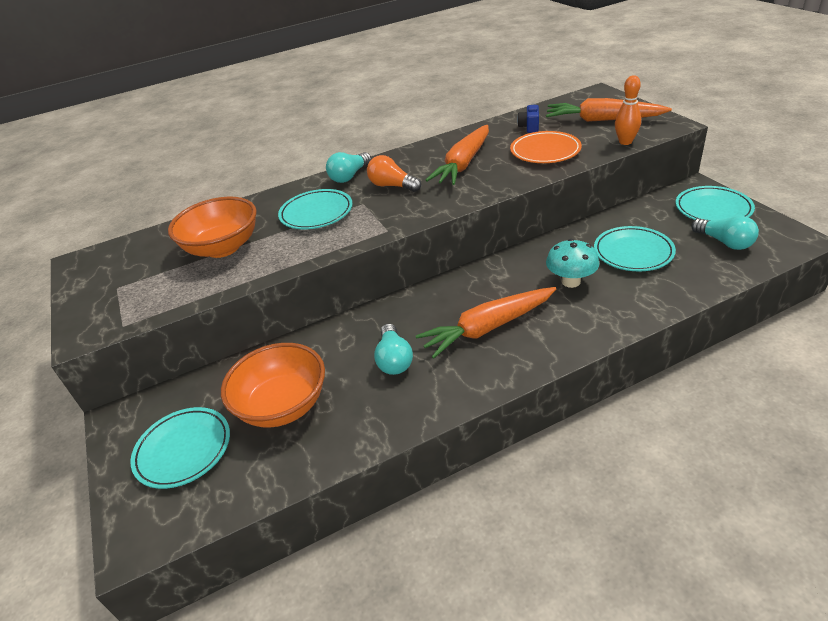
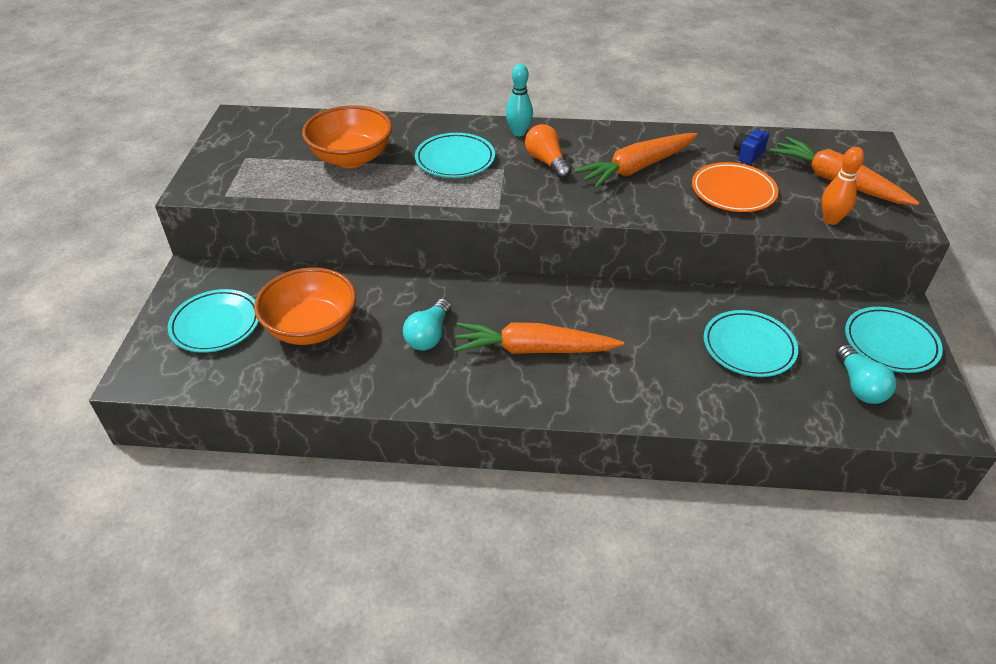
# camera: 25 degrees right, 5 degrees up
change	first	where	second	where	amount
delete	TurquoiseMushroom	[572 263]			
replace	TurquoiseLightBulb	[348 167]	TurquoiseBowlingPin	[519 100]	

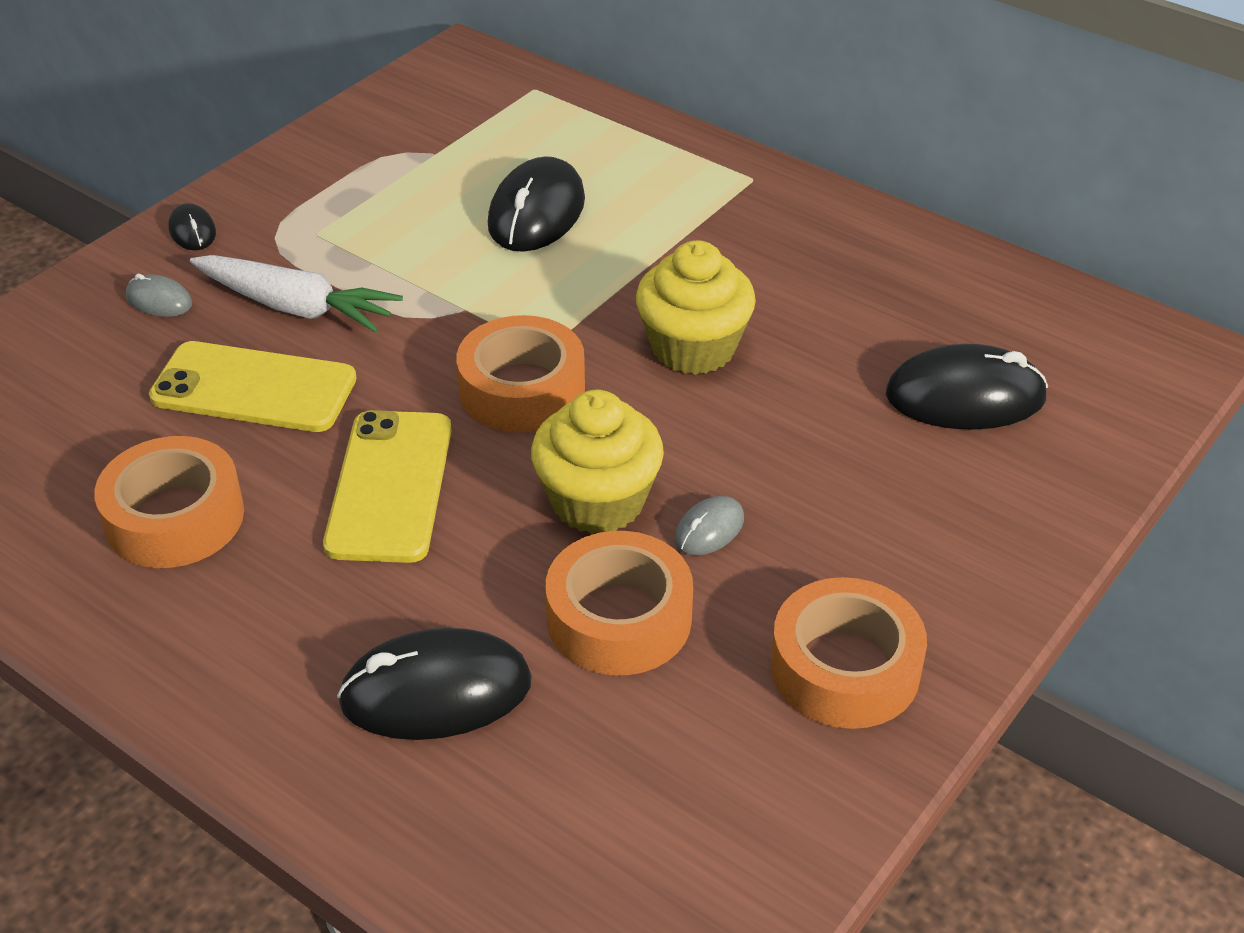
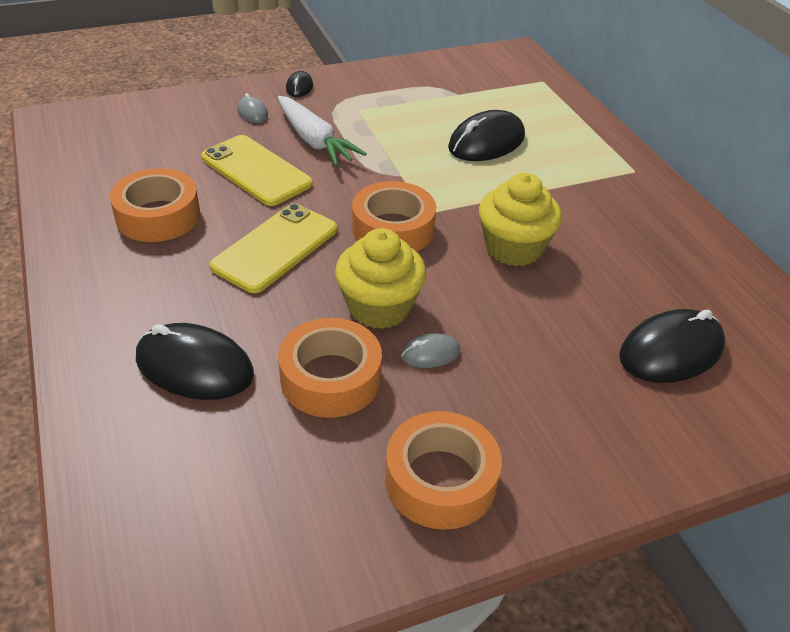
# camera: 30 degrees right, 0 degrees up
change	first	where	second	where	amount
rotate	BlackMouse	[967 387]		[672 346]	60 degrees counterclockwise

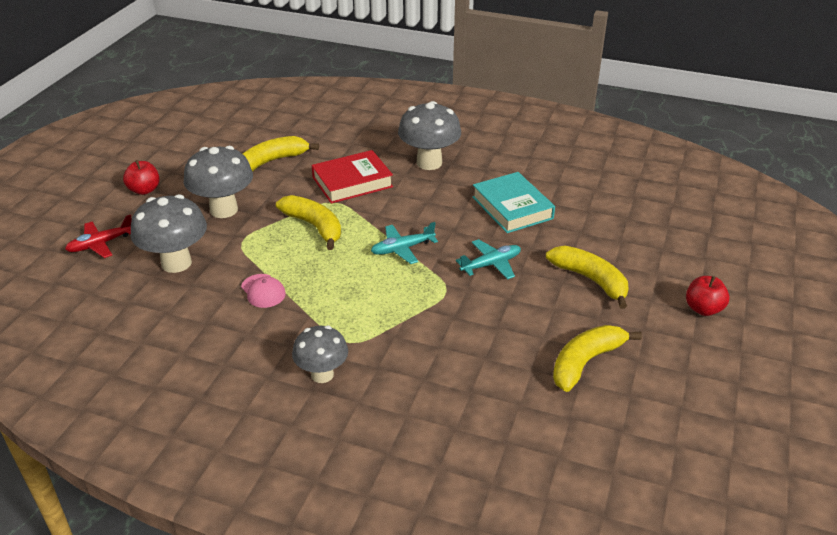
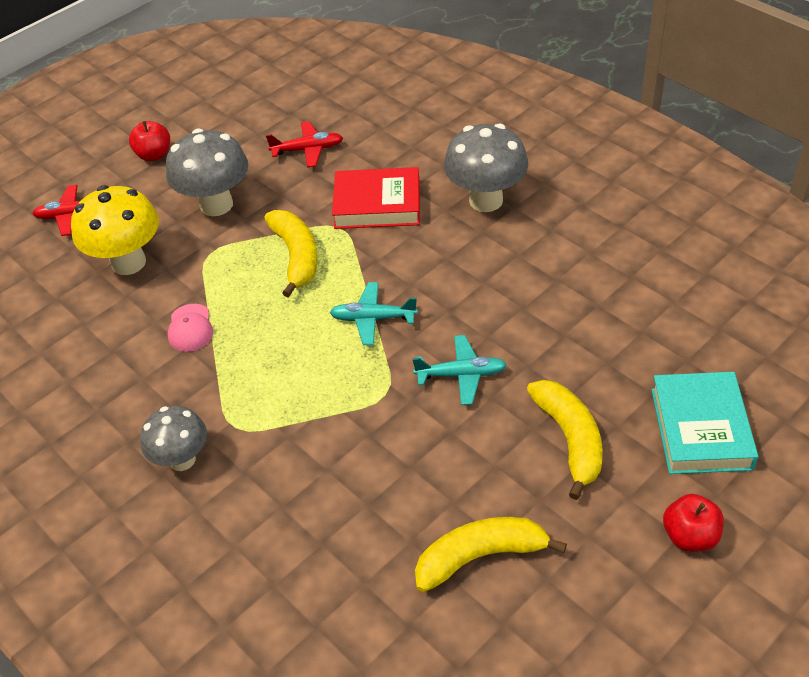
# camera: 30 degrees right, 10 degrees up
change	first	where	second	where	amount
move	TurquoiseBook	[513 202]		[704 423]	
replace	YellowBanana	[280 154]	RedPlane	[304 144]	
recolor	GreyMushroom	[169 233]	YellowMushroom	[115 230]	

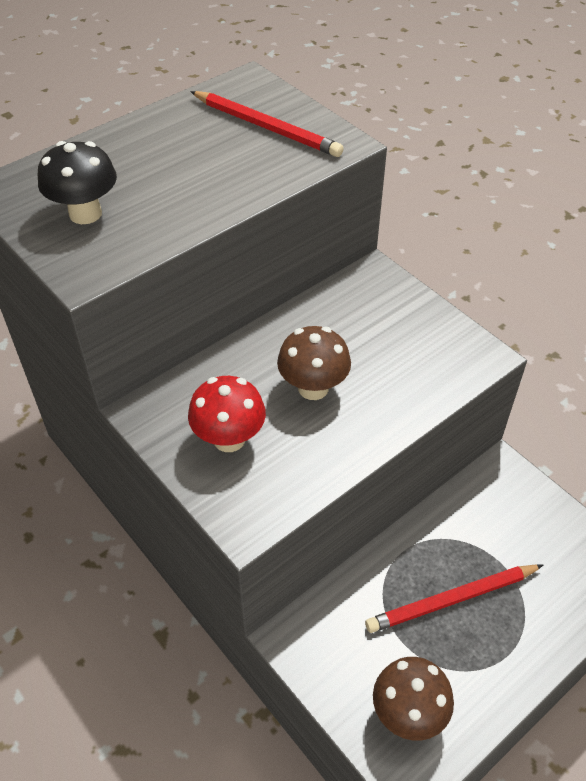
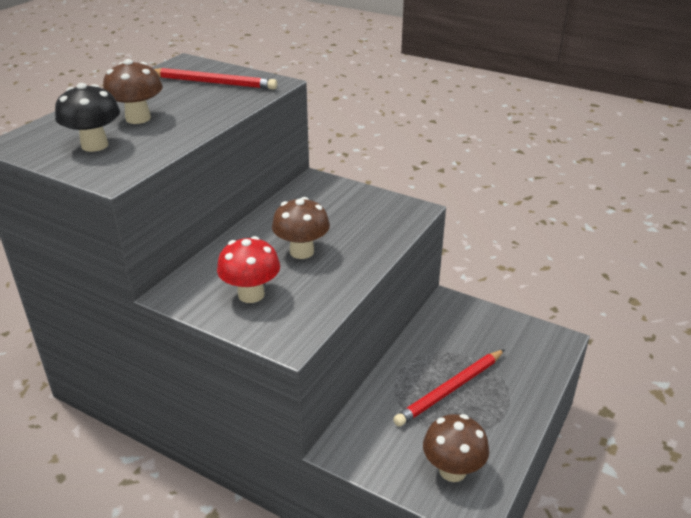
# camera: 20 degrees left, 15 degrees down
change	first	where	second	where	amount
insert			BrownMushroom	[133 91]	

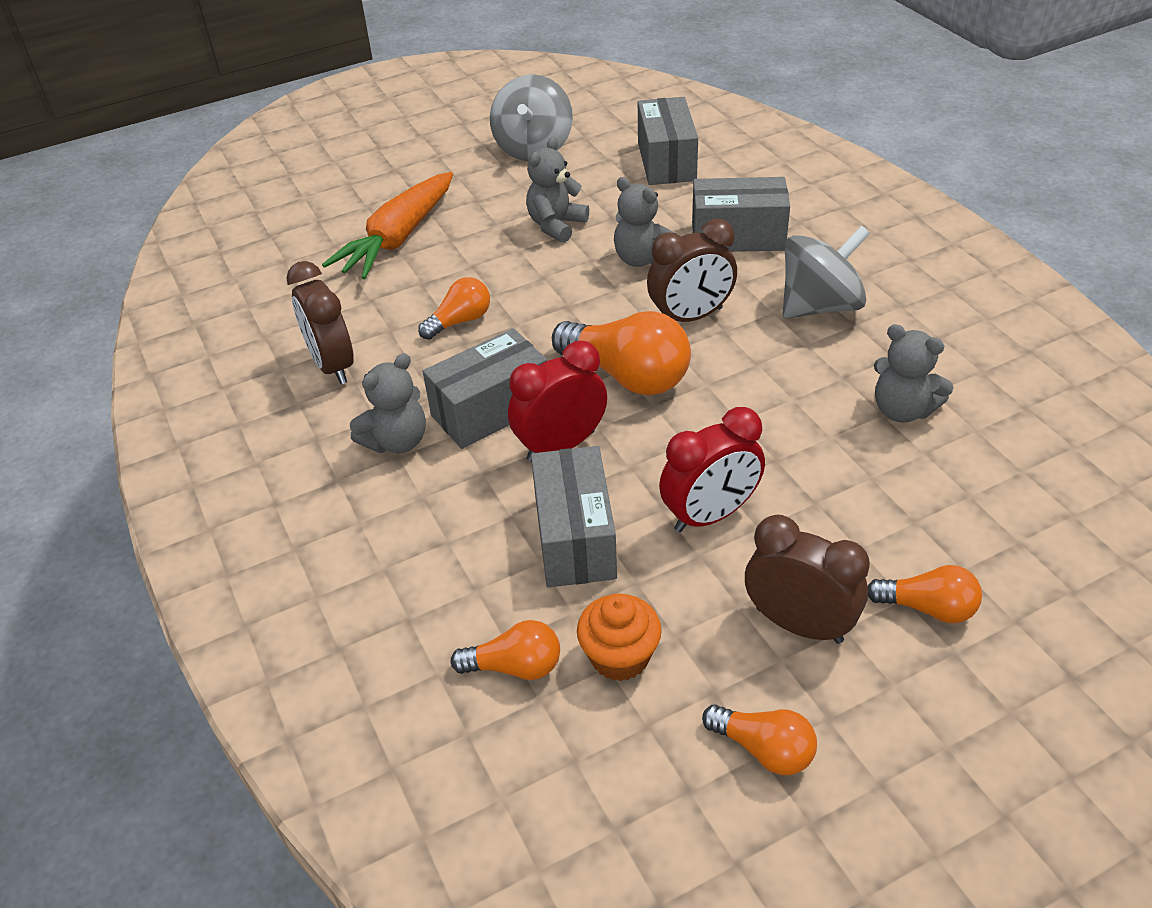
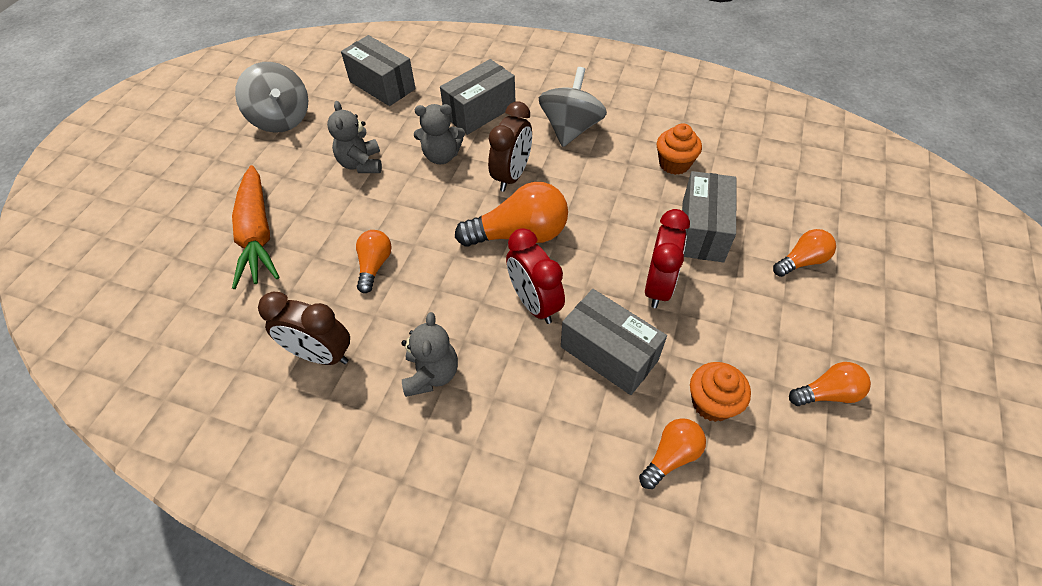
# camera: 45 degrees left, 10 degrees up
change	first	where	second	where	amount
delete	BrownClock	[807 579]			
move	GreyBox	[485 388]		[709 216]	
replace	GreyTeddyBear	[914 373]	OrangeCupcake	[679 149]	
rotate	RedClock	[557 401]		[535 276]	45 degrees counterclockwise

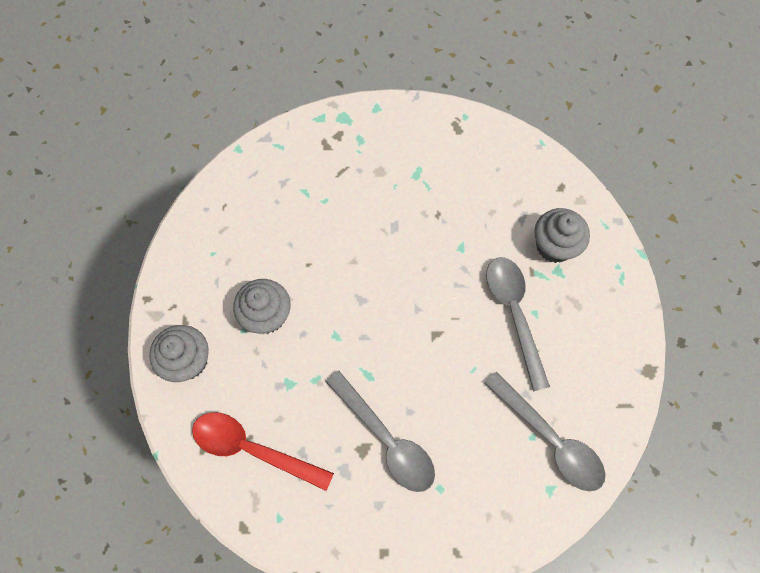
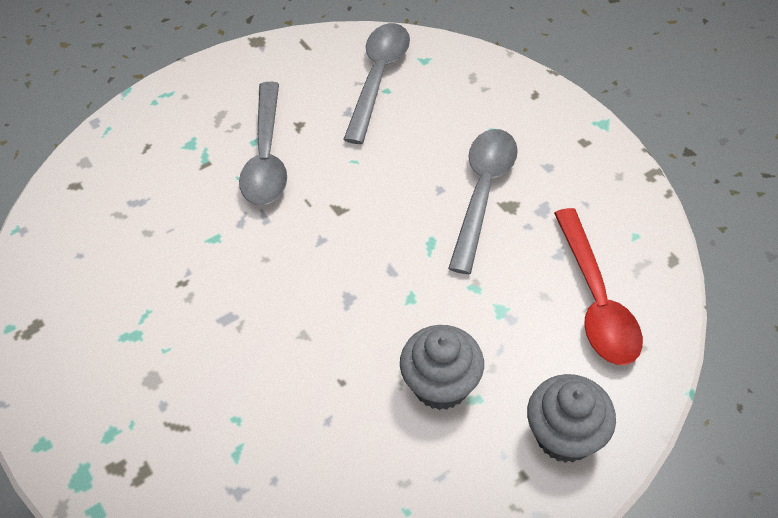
# camera: 120 degrees left, 15 degrees down
change	first	where	second	where	amount
delete	GreyCupcake	[562 235]			
rotate	GreySpoon	[518 324]		[263 143]	45 degrees counterclockwise

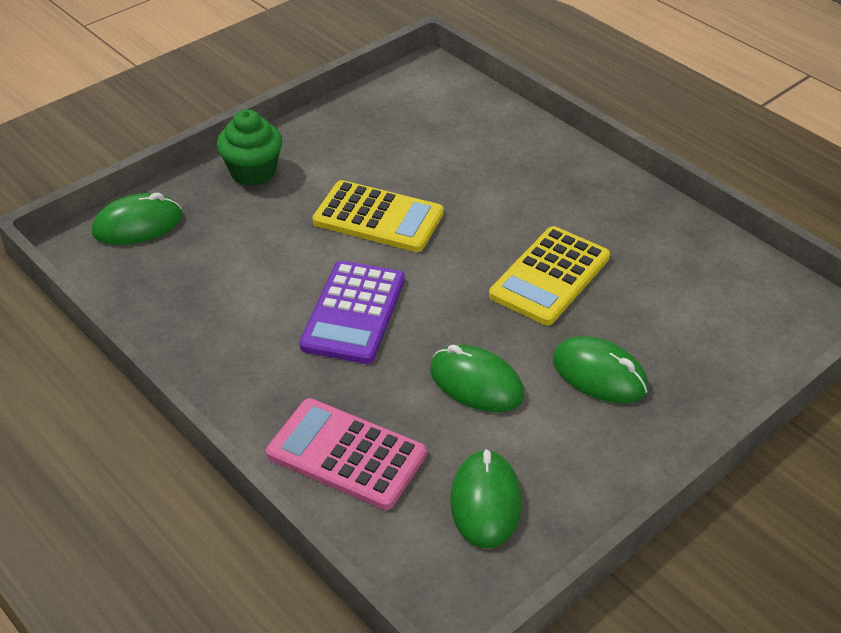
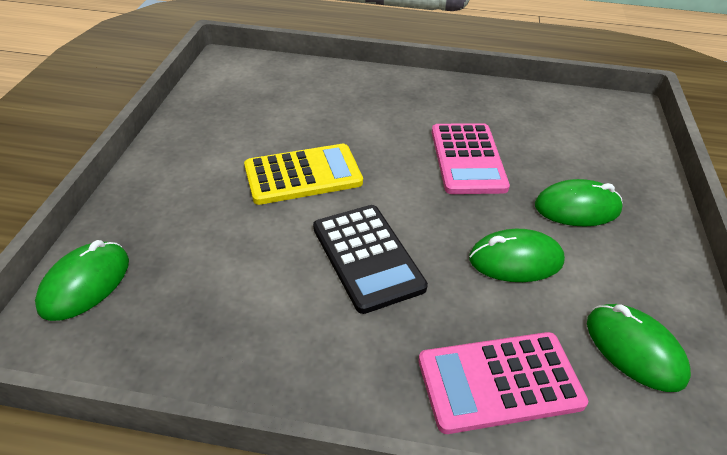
# camera: 40 degrees left, 0 degrees up
change	first	where	second	where	amount
delete	GreenCupcake	[250 147]			
recolor	PurpleCalculator	[352 312]	BlackCalculator	[370 259]	
recolor	YellowCalculator	[549 275]	PinkCalculator	[470 158]	

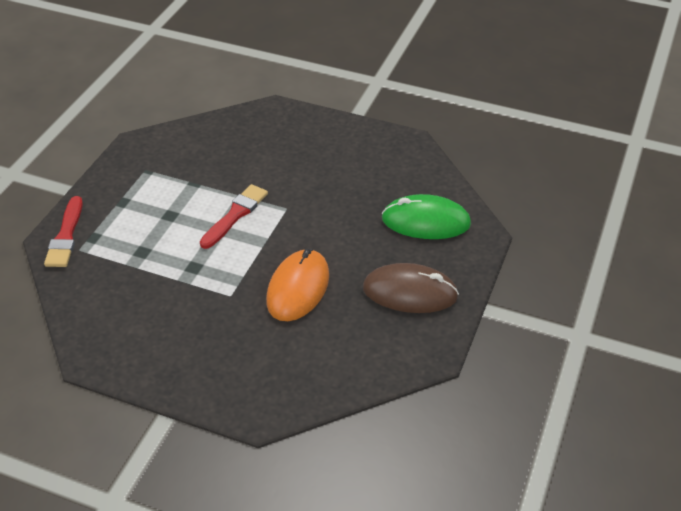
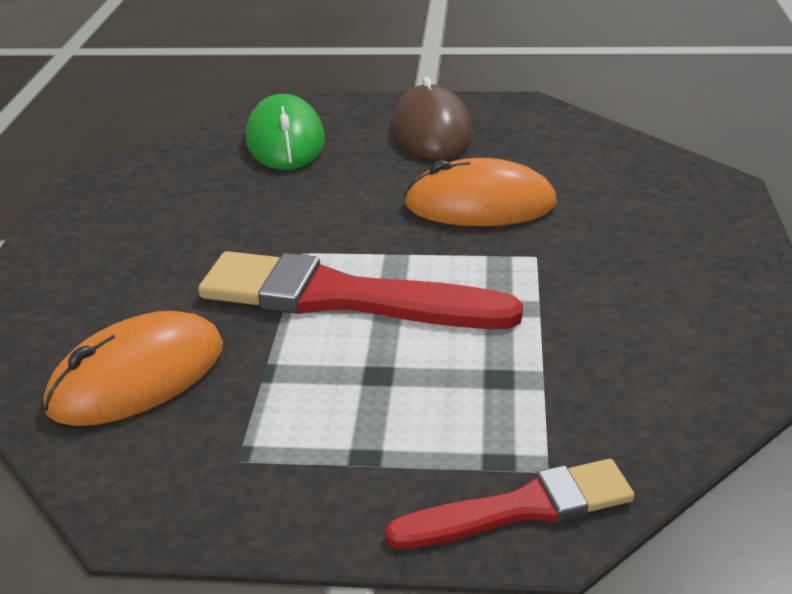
# camera: 105 degrees left, 10 degrees down
change	first	where	second	where	amount
insert			OrangeMouse	[133 368]	
resize	RedBrush	[234 216]		[360 290]	x1.68

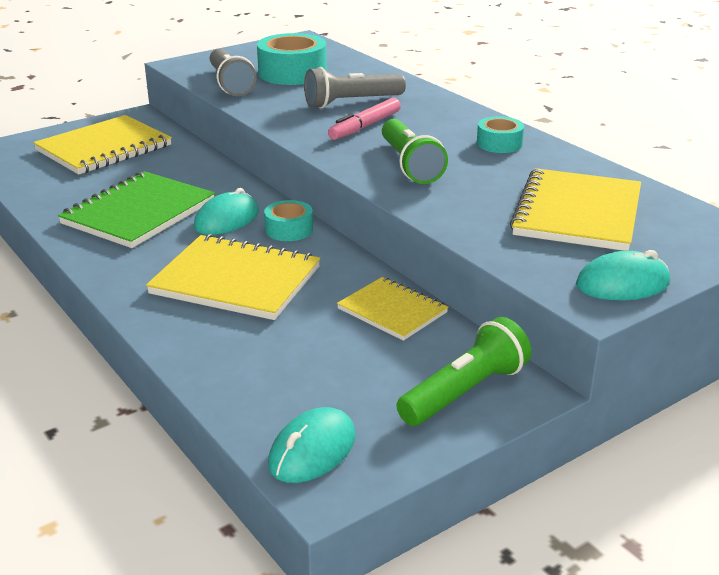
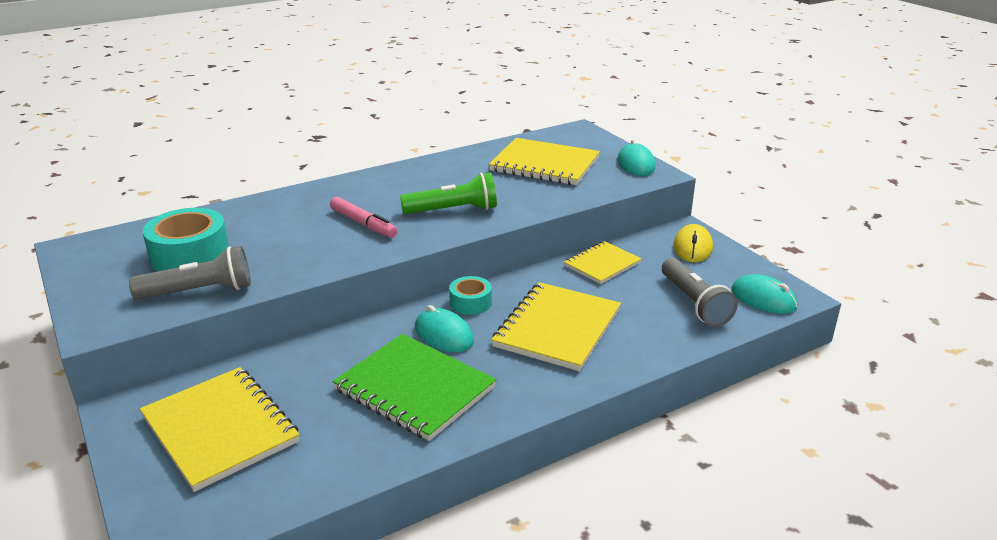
# camera: 85 degrees left, 0 degrees up
change	first	where	second	where	amount
delete	TurquoiseTape	[500 134]			
move	GreyFlashlight	[355 88]		[700 292]	
replace	GreenFlashlight	[464 371]	YellowMouse	[693 243]	

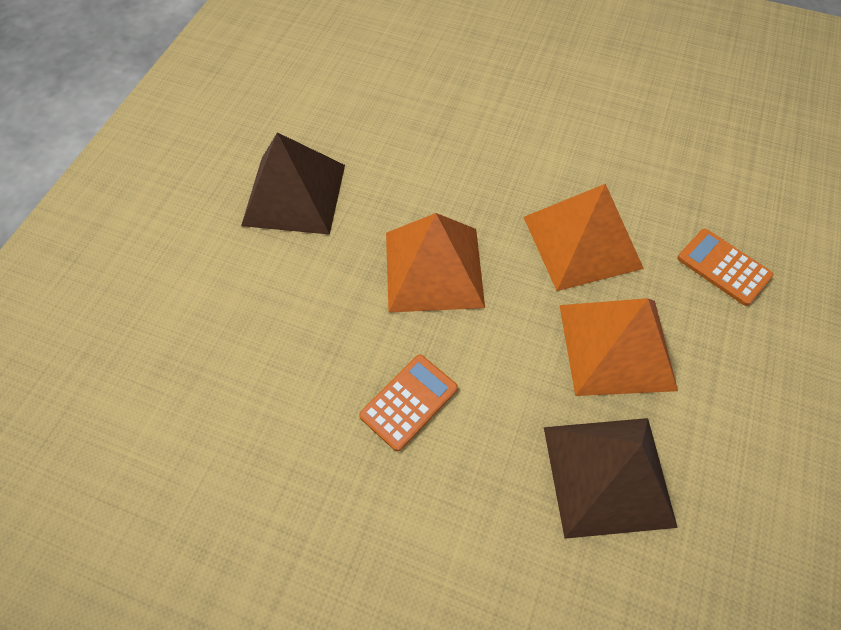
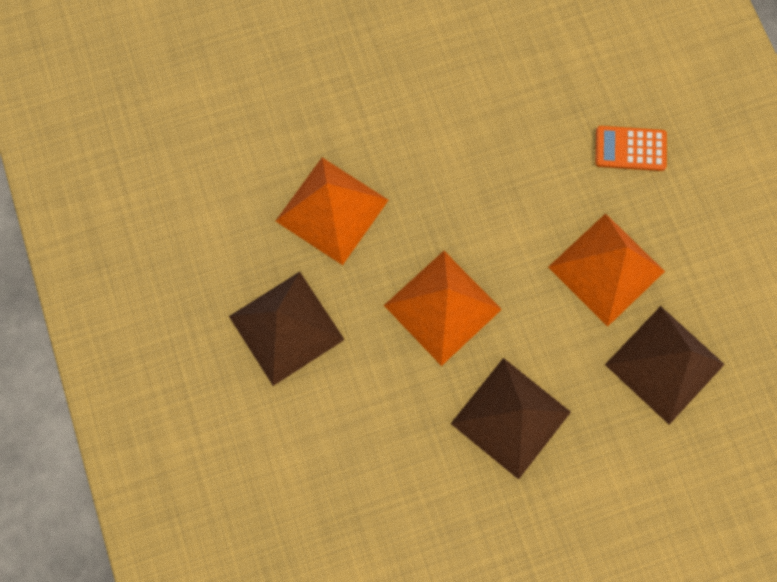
# camera: 40 degrees left, 15 degrees up
change	first	where	second	where	amount
move	OrangePyramid	[584 237]		[332 211]	
replace	OrangeCalculator	[408 402]	BrownPyramid	[511 419]	

